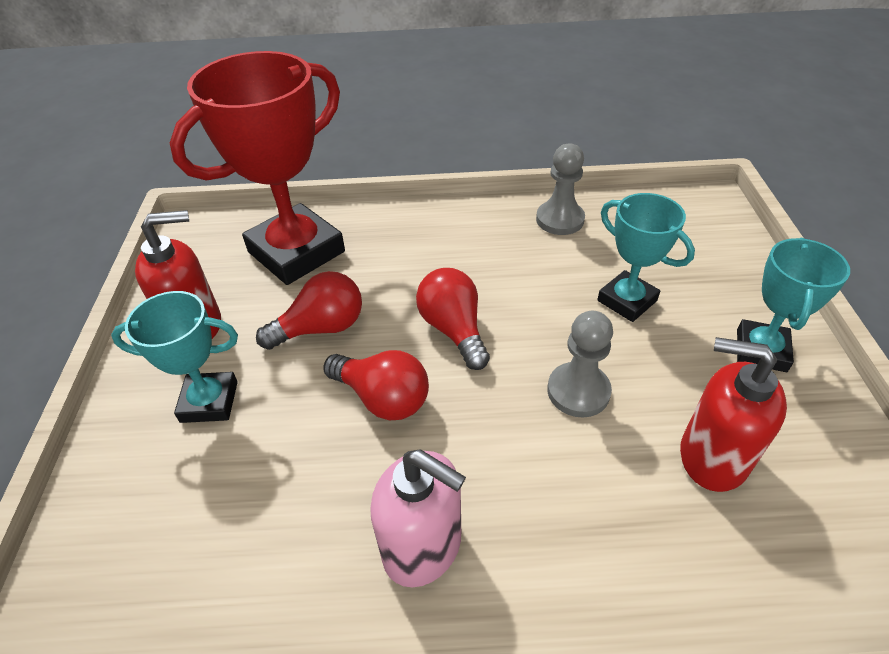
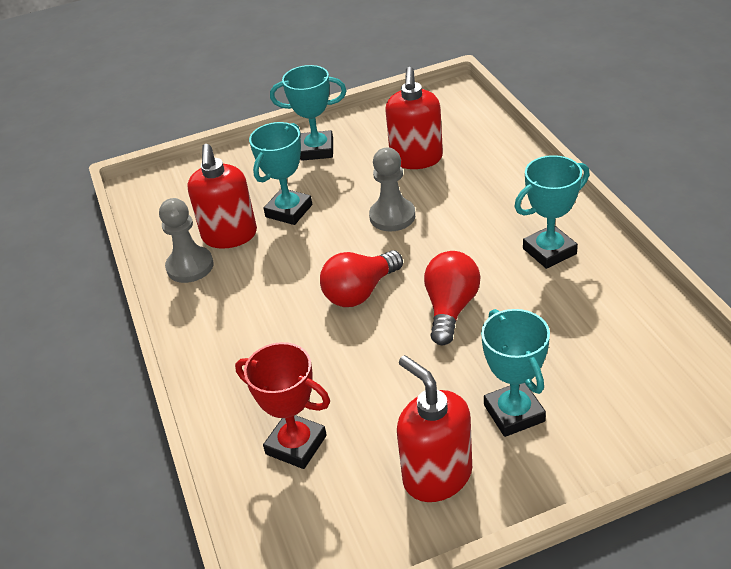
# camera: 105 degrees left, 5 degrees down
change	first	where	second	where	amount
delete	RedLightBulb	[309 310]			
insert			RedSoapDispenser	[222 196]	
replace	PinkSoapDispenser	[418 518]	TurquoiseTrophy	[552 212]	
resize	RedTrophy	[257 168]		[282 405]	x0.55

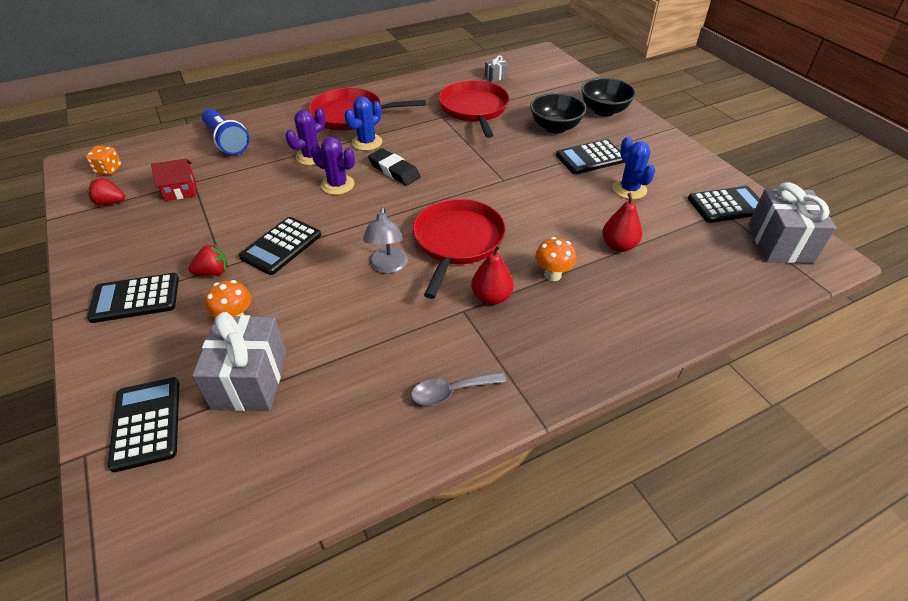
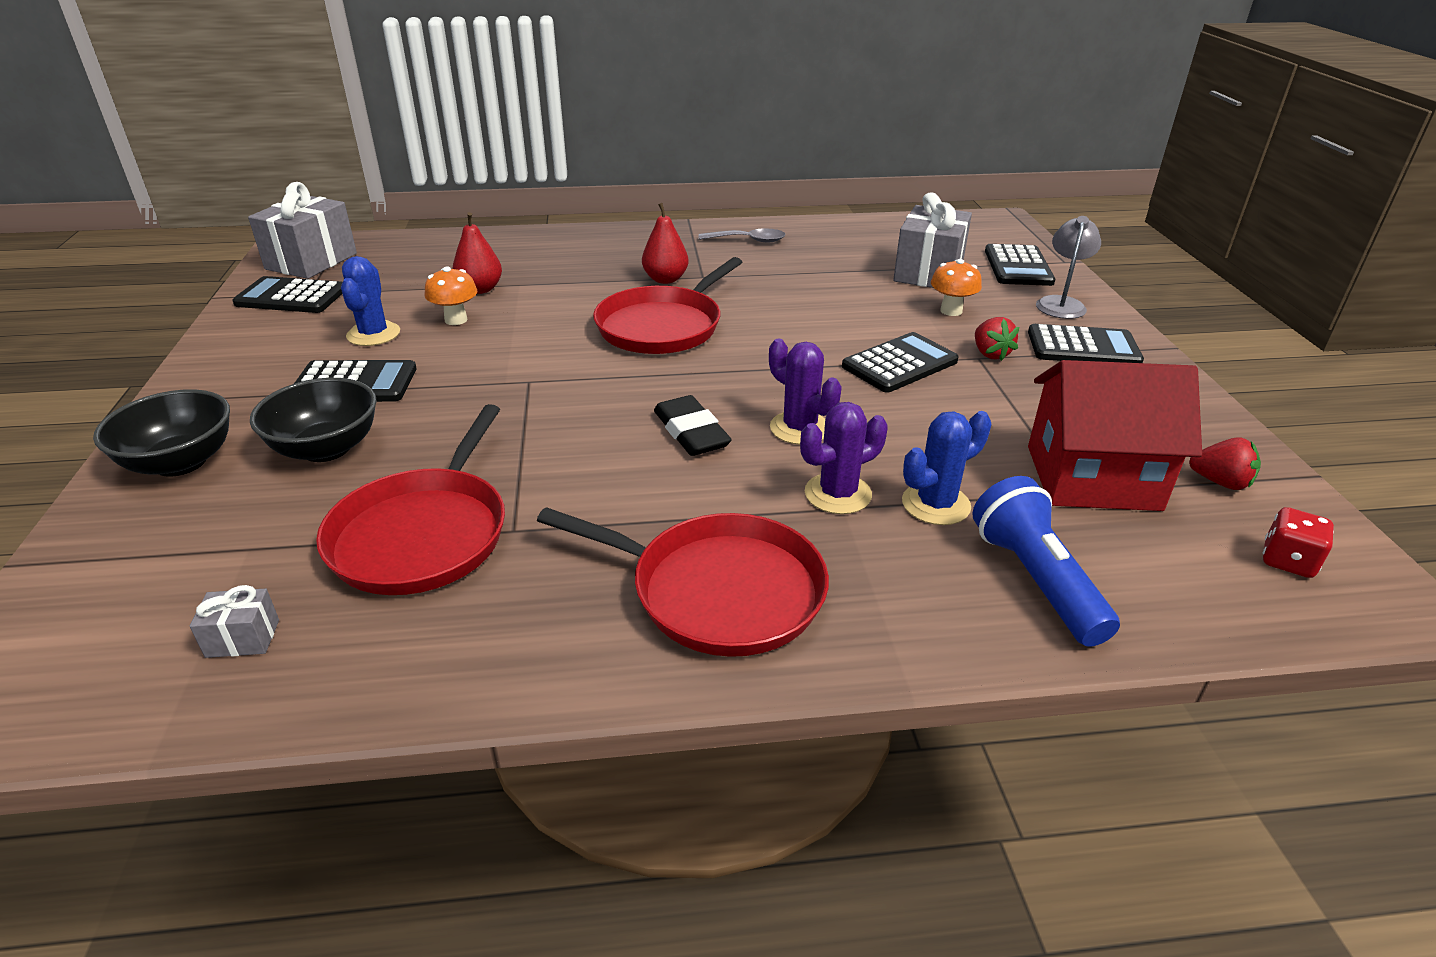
# camera: 160 degrees left, 10 degrees down
change	first	where	second	where	amount
move	BlueCactus	[363 123]		[946 468]	
move	GreyLamp	[385 240]		[1068 267]	
move	OrangeMushroom	[555 259]		[450 295]	
recolor	OrangeDice	[103 160]	RedDice	[1298 542]	
rotate	RedStrawberry	[208 260]		[997 339]	105 degrees counterclockwise
resize	RedHouse	[173 180]		[1115 435]	x1.96

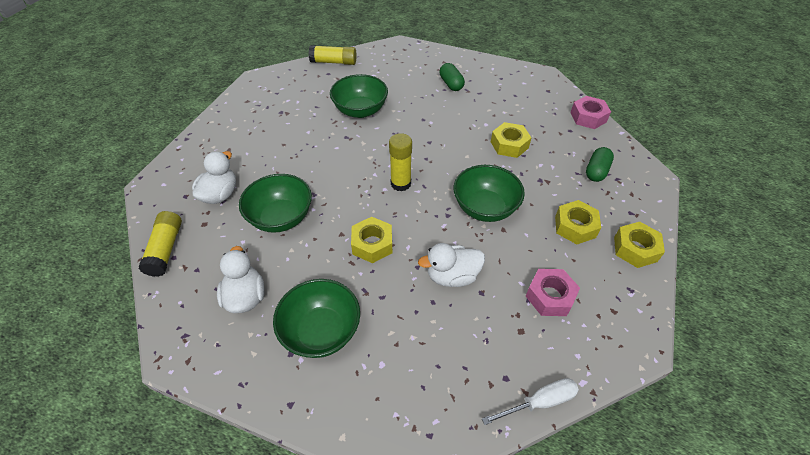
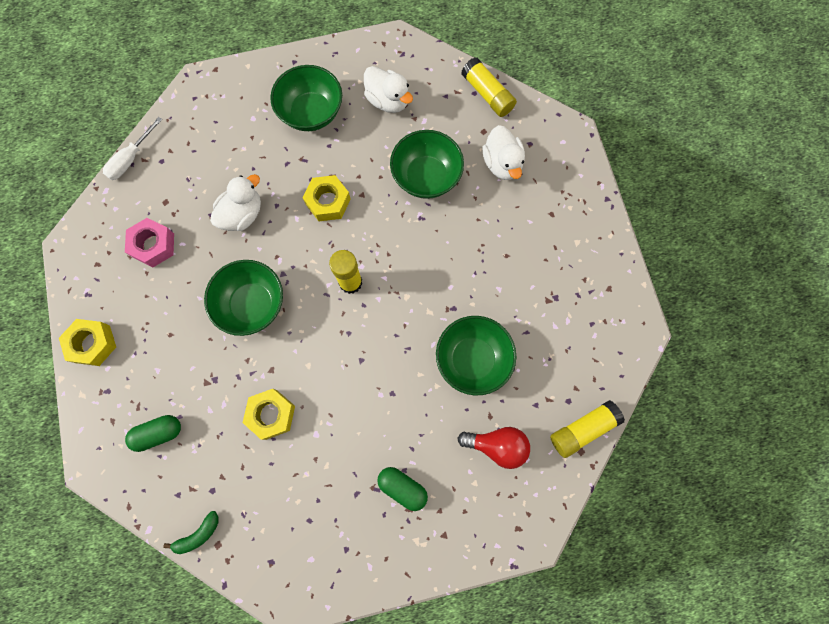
# camera: 145 degrees right, 25 degrees up
change	first	where	second	where	amount
delete	YellowNut	[578 222]			
insert			RedLightBulb	[494 448]	
replace	PinkNut	[590 112]	GreenBanana	[190 532]	
rotate	GreenCapsule	[600 164]		[153 433]	75 degrees clockwise

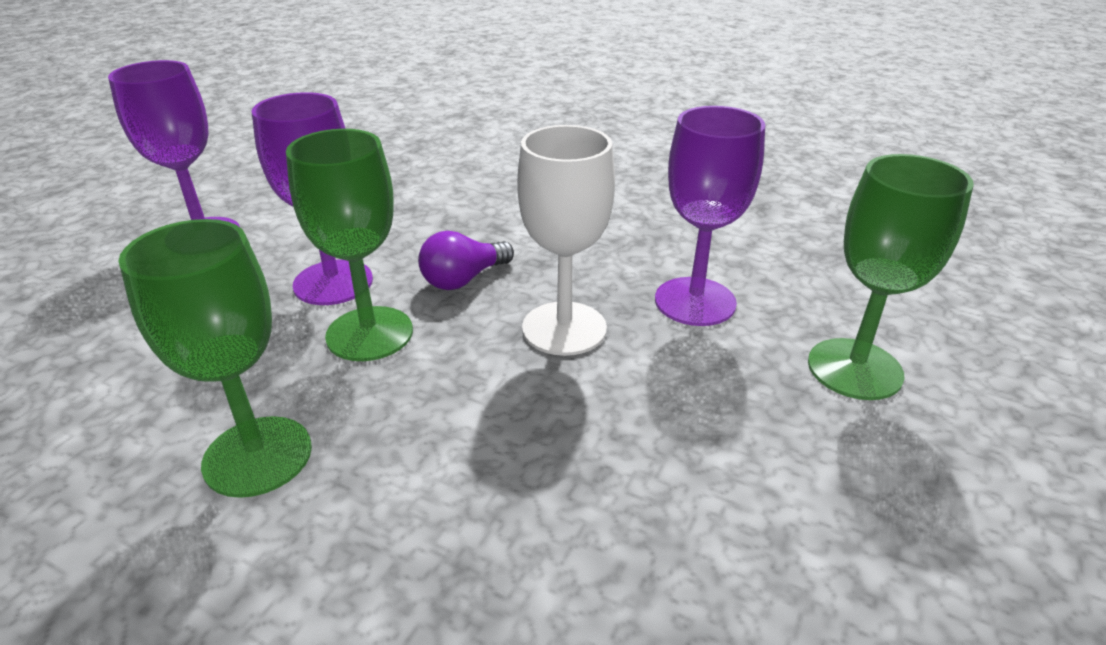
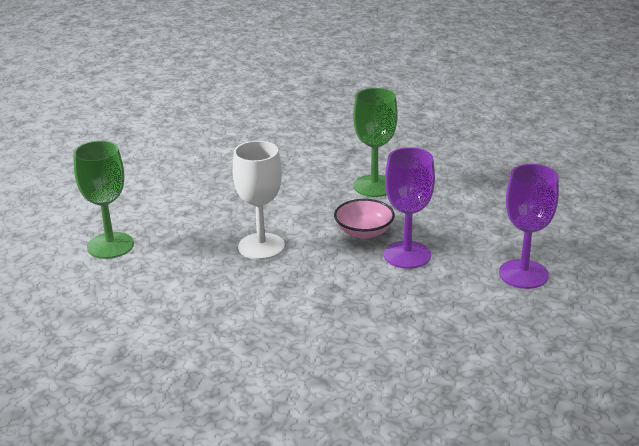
# camera: 170 degrees right, 5 degrees down
change	first	where	second	where	amount
delete	PurpleLightBulb	[466 260]			
delete	PurpleGoblet	[710 216]			
replace	GreenGoblet	[349 245]	PinkBowl	[364 219]	

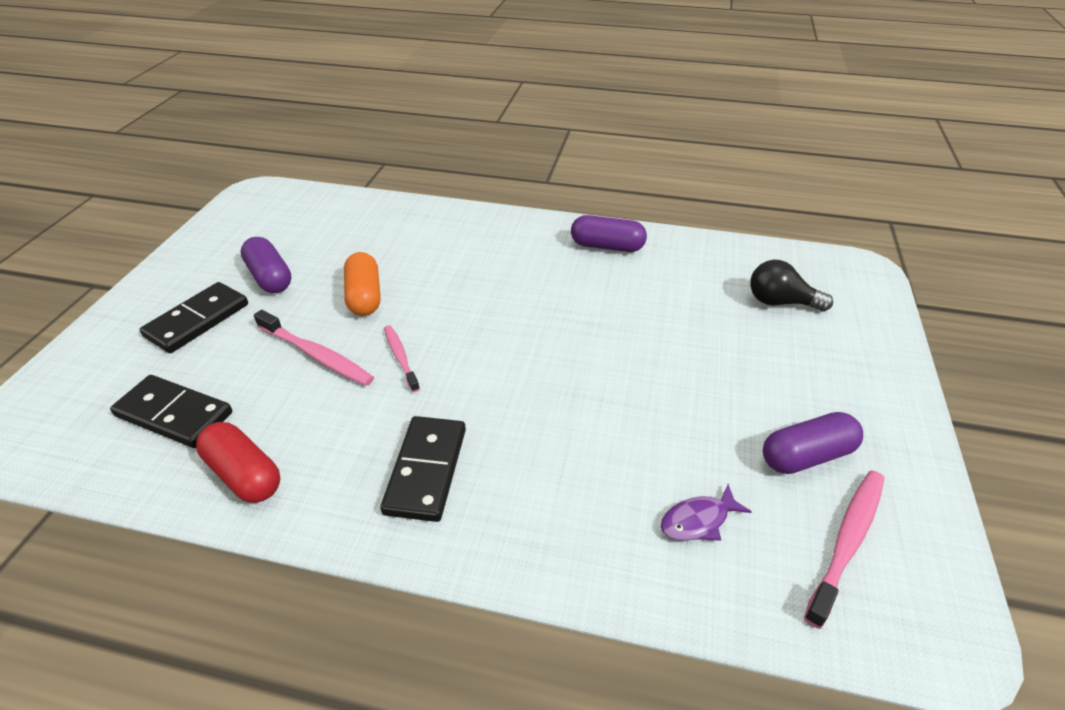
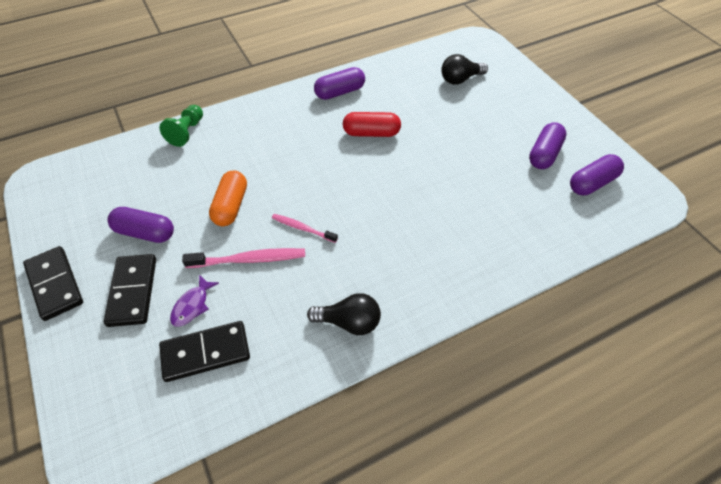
# camera: 40 degrees left, 10 degrees up
change	first	where	second	where	amount
insert			GreenPawn	[181 126]	
insert			BlackLightBulb	[344 314]	
move	RedCapsule	[238 462]		[372 124]	
move	BlackDomino	[423 469]		[53 283]	
move	PurpleFish	[706 512]		[194 301]	
replace	PinkToothbrush	[844 549]	PurpleCapsule	[597 174]	
rotate	OrangeCapsule	[362 284]		[228 198]	60 degrees clockwise

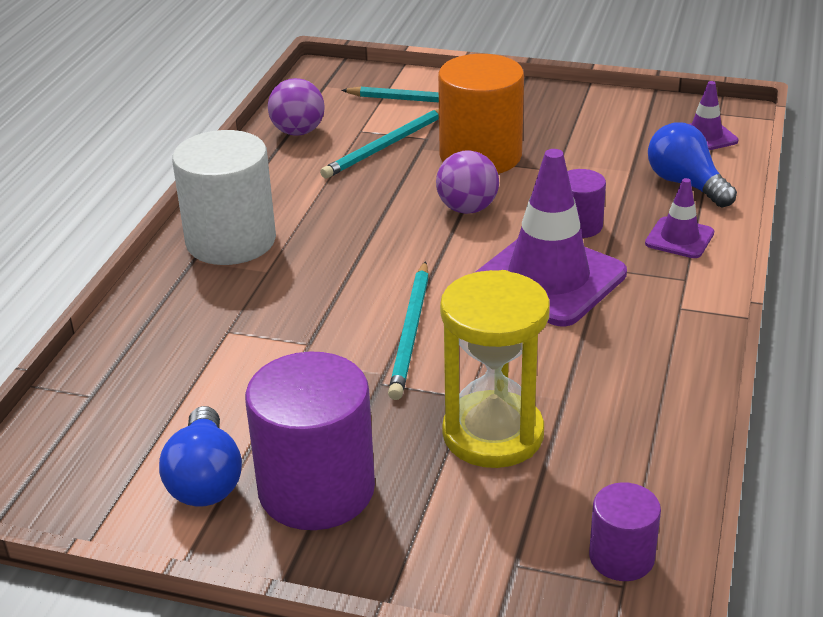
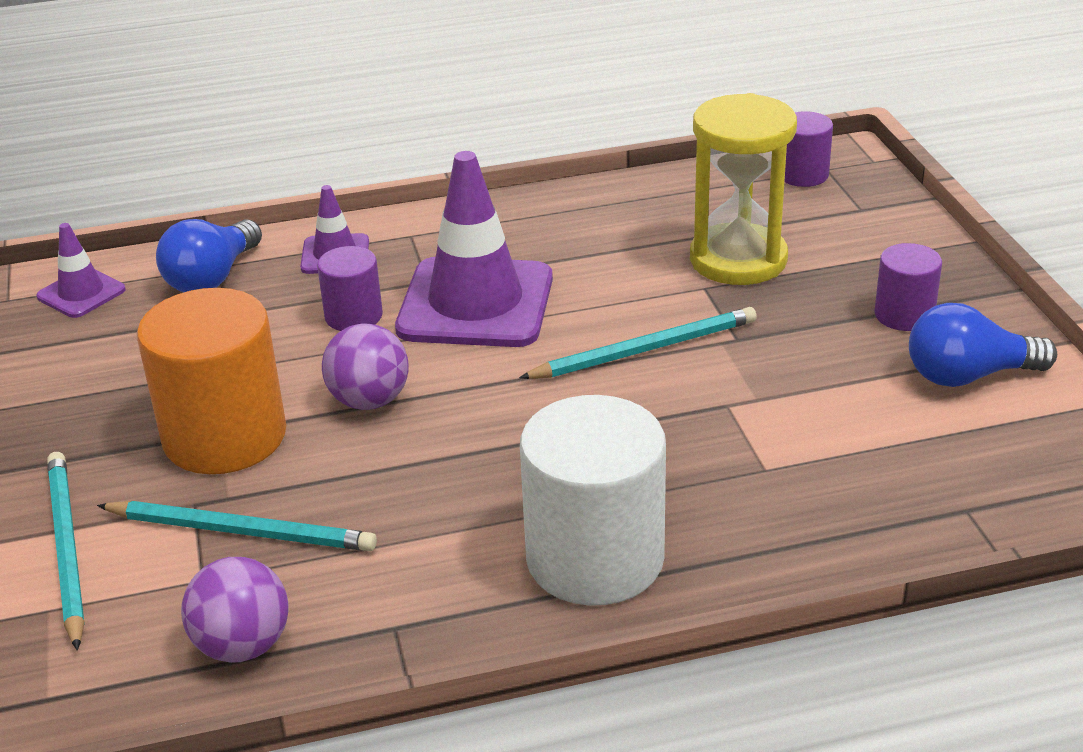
# camera: 120 degrees left, 0 degrees up
change	first	where	second	where	amount
rotate	BlueLightBulb	[200 456]		[983 345]	150 degrees counterclockwise
resize	PurpleCylinder	[310 441]		[908 287]	x0.52

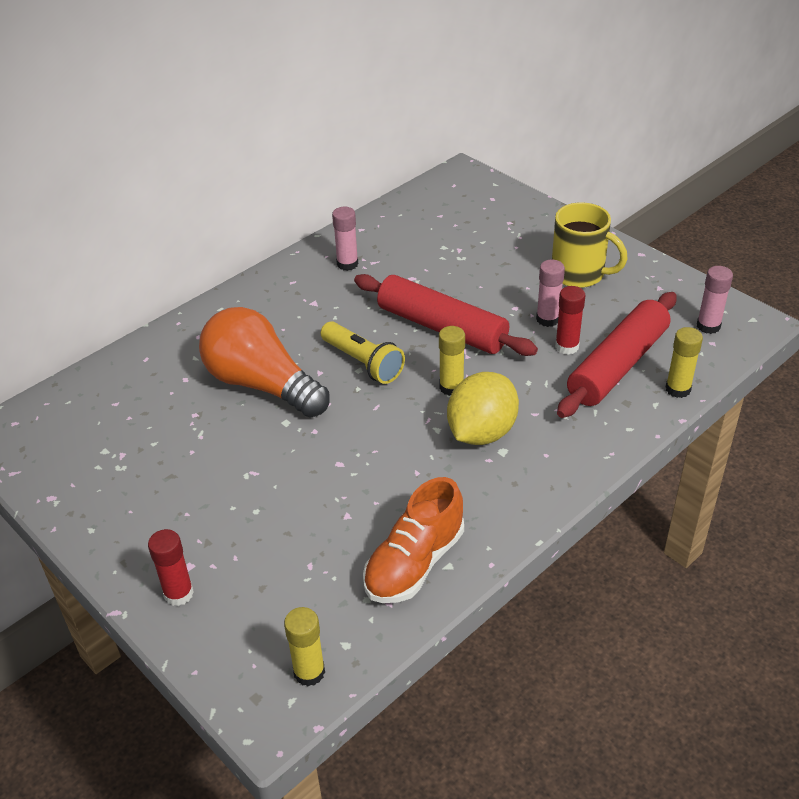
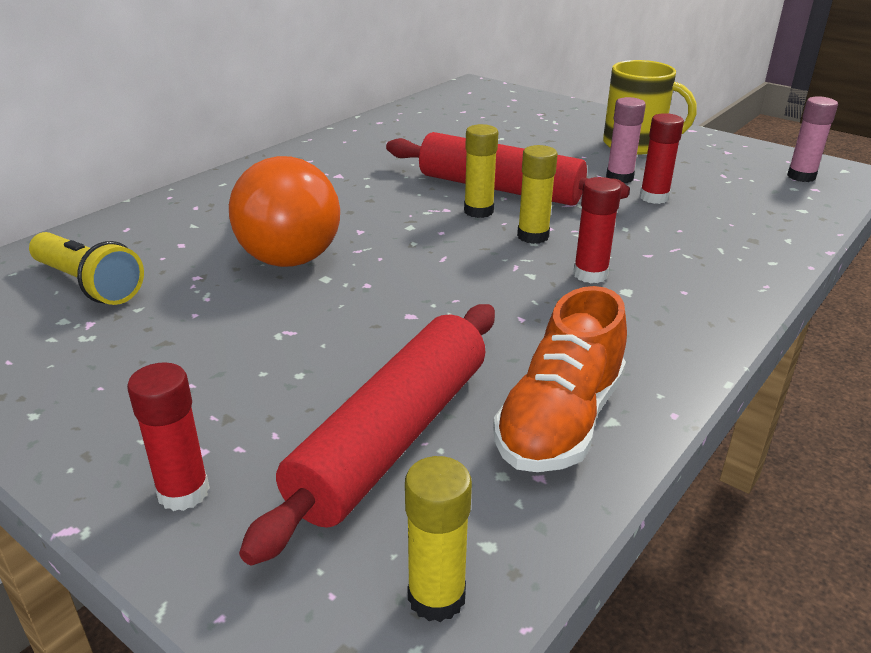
# camera: 10 degrees left, 10 degrees down
change	first	where	second	where	amount
delete	PinkGlueStick	[345 239]			
move	YellowFlashlight	[363 352]		[86 268]	
move	RedRollingPin	[617 355]		[367 434]	
move	YellowGlueStick	[684 362]		[481 171]	
replace	YellowLemon	[483 408]	RedGlueStick	[597 230]	
rotate	OrangeLightBulb	[264 362]		[284 211]	135 degrees counterclockwise

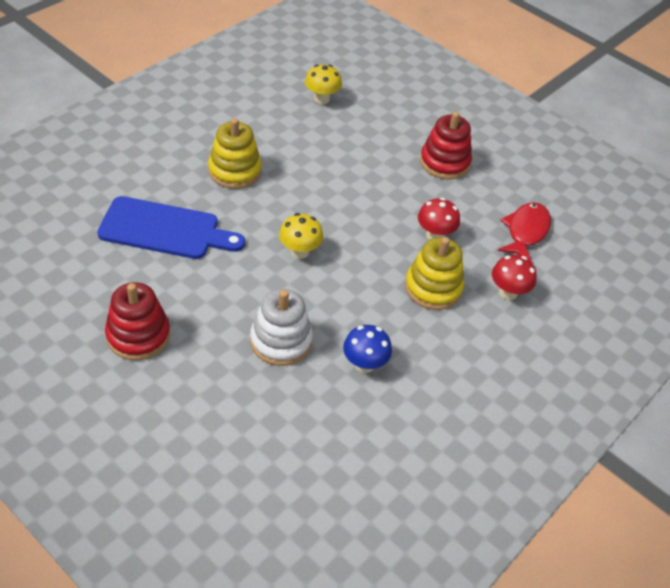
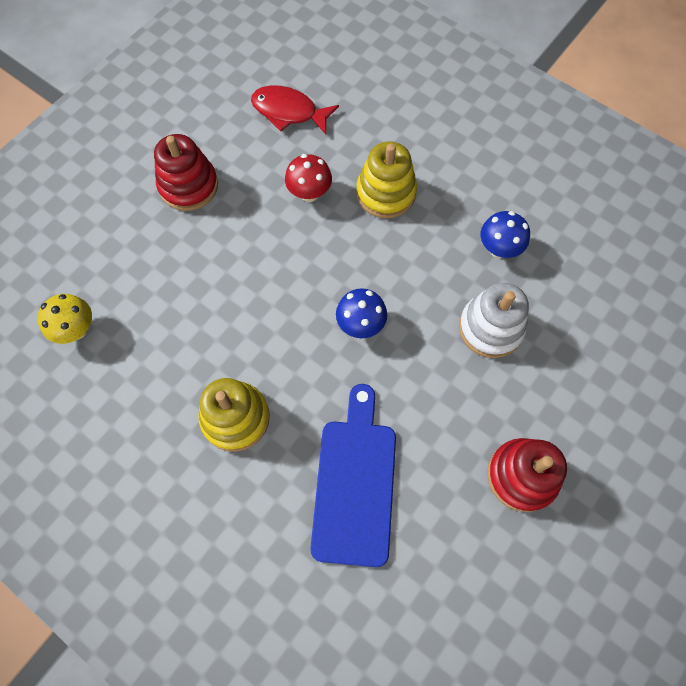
# camera: 90 degrees left, 20 degrees up
change	first	where	second	where	amount
delete	RedMushroom	[514 277]			
recolor	YellowMushroom	[301 236]	BlueMushroom	[361 313]	

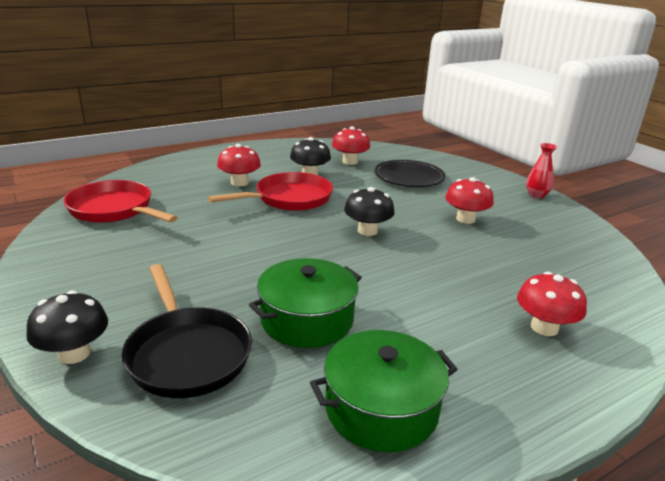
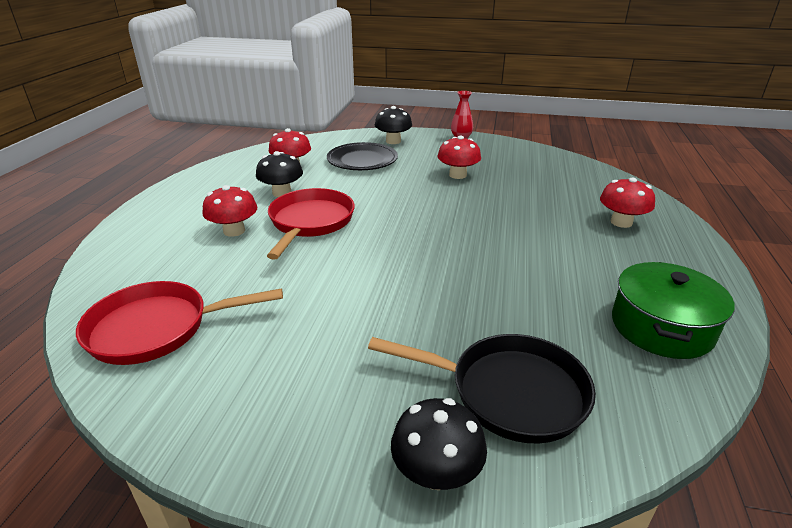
# camera: 45 degrees left, 5 degrees up
change	first	where	second	where	amount
delete	GreenPot	[305 303]			
move	BlackMushroom	[369 211]		[393 125]	

